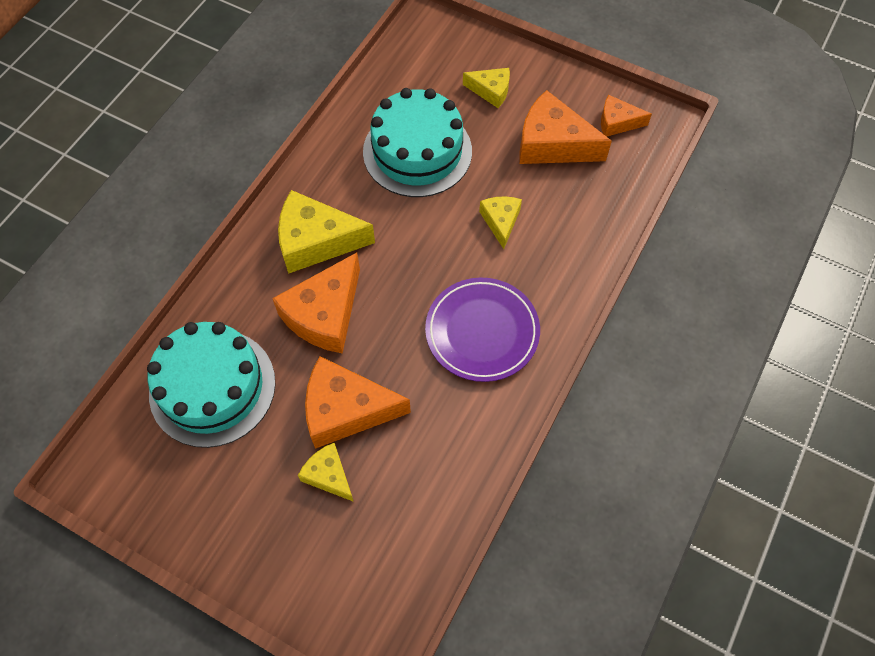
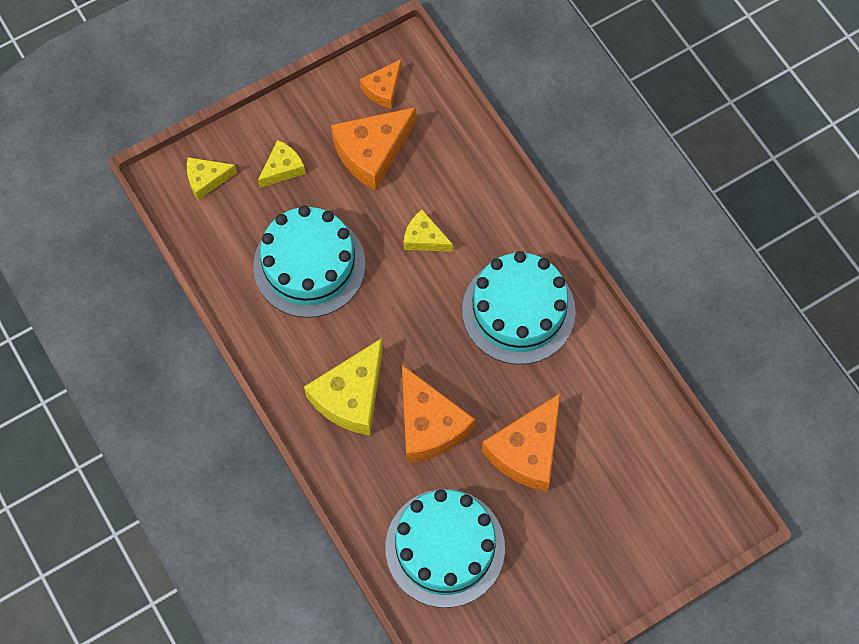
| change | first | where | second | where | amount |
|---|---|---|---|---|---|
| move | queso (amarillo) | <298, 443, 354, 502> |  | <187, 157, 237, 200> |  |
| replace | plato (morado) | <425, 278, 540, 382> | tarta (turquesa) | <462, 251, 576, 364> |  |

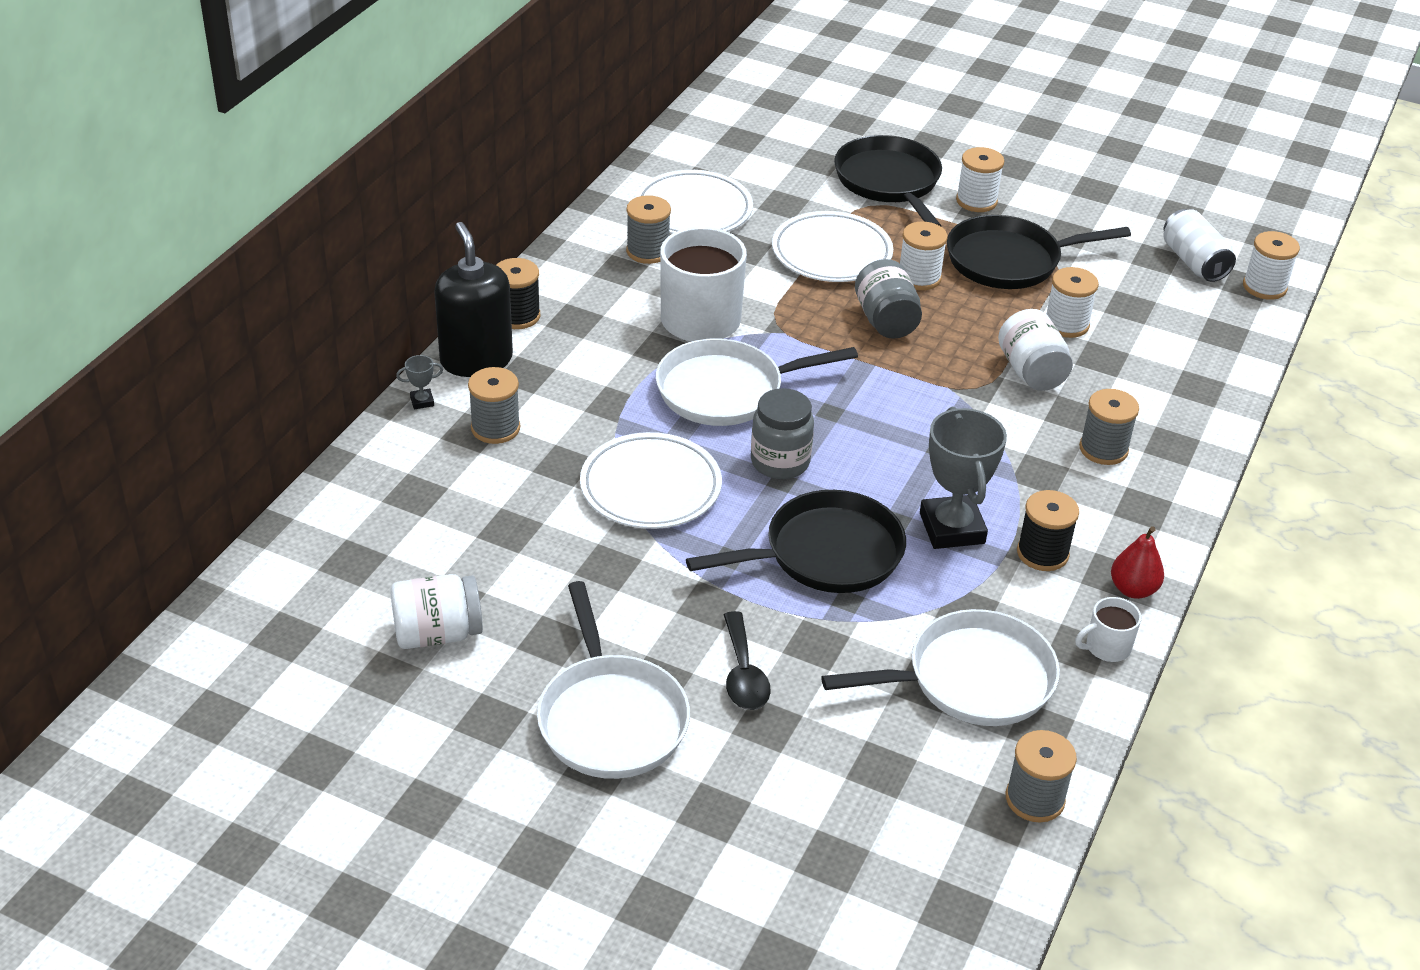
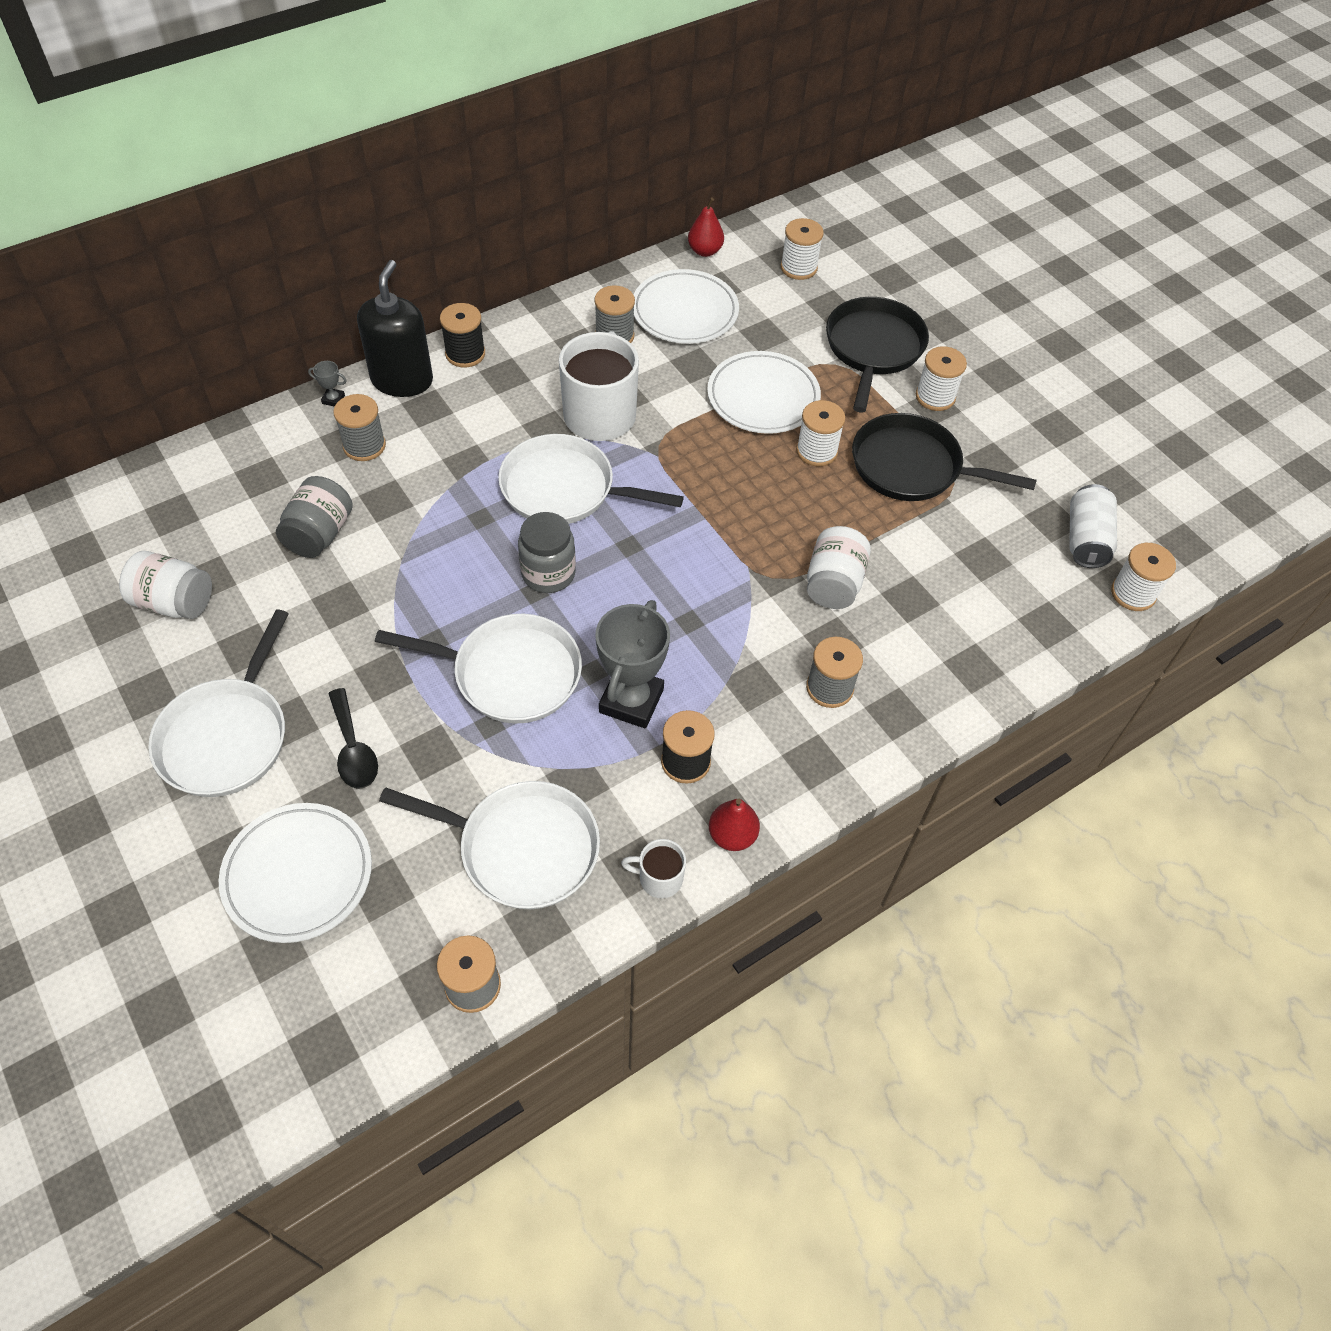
| change | first | where | second | where | amount |
|---|---|---|---|---|---|
| move | plato (blanco) | <580, 432, 722, 529> |  | <219, 803, 372, 943> |  |
| move | tarro (gris) | <855, 259, 922, 339> |  | <276, 476, 353, 558> |  |
| rotate | cuchara (negro) | <724, 611, 771, 710> |  | <328, 688, 378, 789> | 45 degrees counterclockwise |
| recolor | sartén (negro) | <686, 490, 906, 593> | sartén (blanco) | <375, 614, 582, 724> |  |
| insert |  |  | pera (rojo) | <688, 197, 724, 257> |  |
| move | carrete (blanco) | <1047, 267, 1099, 338> |  | <780, 218, 824, 280> |  |

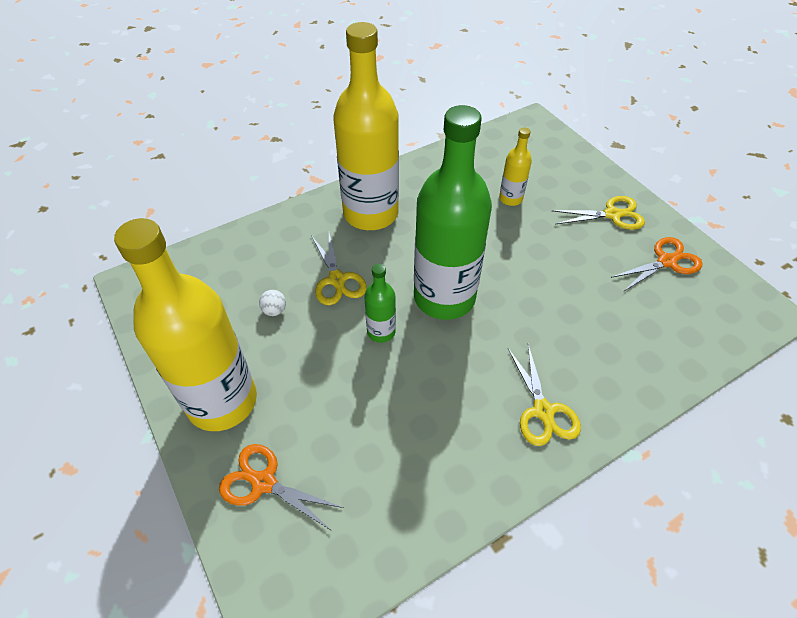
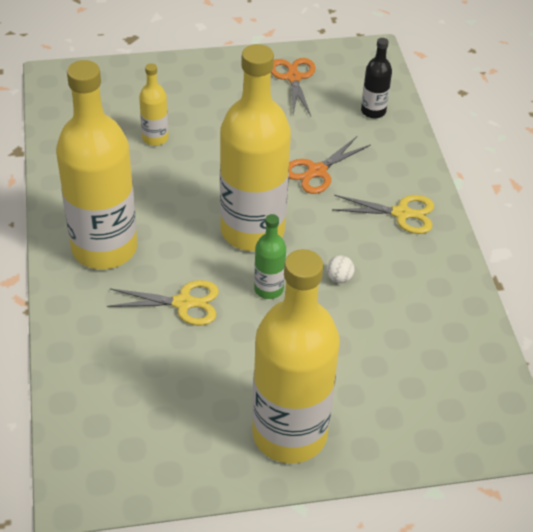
| change | first | where | second | where | amount |
|---|---|---|---|---|---|
| recolor | botella (verde) | <414, 105, 492, 320> | botella (amarillo) | <220, 44, 291, 251> |  |
| move | tijeras (naranja) | <219, 444, 344, 531> |  | <289, 136, 370, 194> |  |
| move | pelota (blanco) | <259, 290, 286, 316> |  | <327, 255, 354, 283> |  |
| insert |  |  | botella (negro) | <361, 38, 392, 118> |  |
| delete | tijeras (amarillo) | <551, 196, 645, 230> |  |  |  |

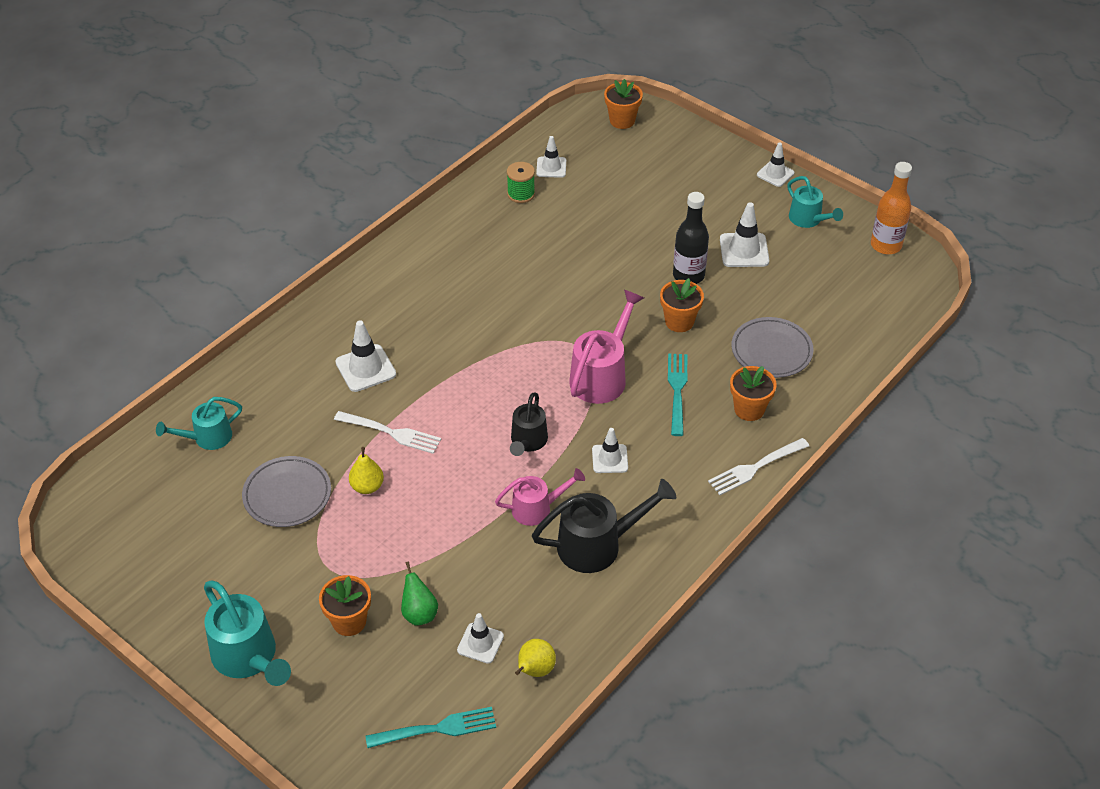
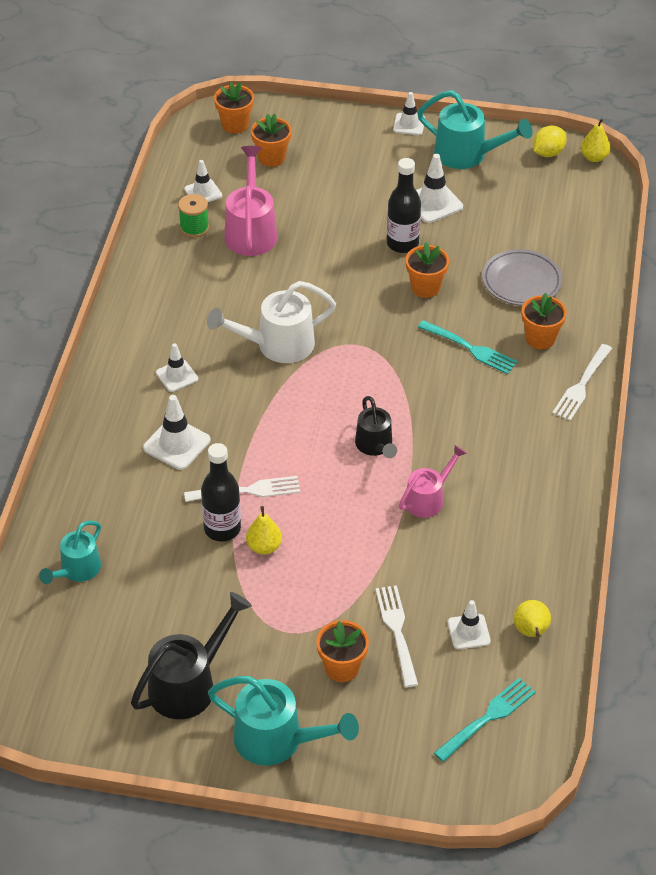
| change | first | where | second | where | amount |
|---|---|---|---|---|---|
| move | regadera (negro) | <532, 479, 676, 573> |  | <131, 592, 252, 719> |  |
| move | cono de tráfico (blanco) | <592, 428, 628, 473> |  | <156, 343, 198, 392> |  |
| insert |  |  | botella (negro) | <201, 443, 241, 541> |  |
| insert |  |  | regadera (blanco) | <207, 281, 336, 363> |  |
| move | regadera (rosa) | <569, 290, 644, 404> |  | <224, 146, 278, 256> |  |
| insert |  |  | maceta (naranja) | <251, 114, 292, 167> |  |
| replace | pera (verde) | <401, 562, 438, 626> | tenedor (blanco) | <376, 585, 418, 687> |  |
| resize | regadera (turquesa) | <787, 176, 843, 228> |  | <417, 90, 532, 169> | x1.57 |
| rotate | tenedor (turquesa) | <668, 353, 688, 436> |  | <418, 320, 518, 374> | 150 degrees clockwise |
| replace | botella (naranja) | <871, 162, 912, 254> | limón (amarillo) | <533, 125, 566, 157> |  |
| insert |  |  | pera (amarillo) | <581, 118, 611, 162> |  |
| delete | plato (gris) | <242, 456, 331, 527> |  |  |  |

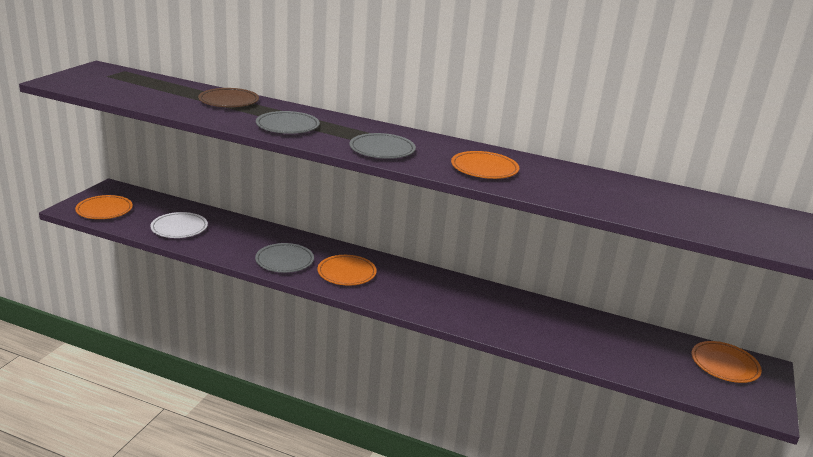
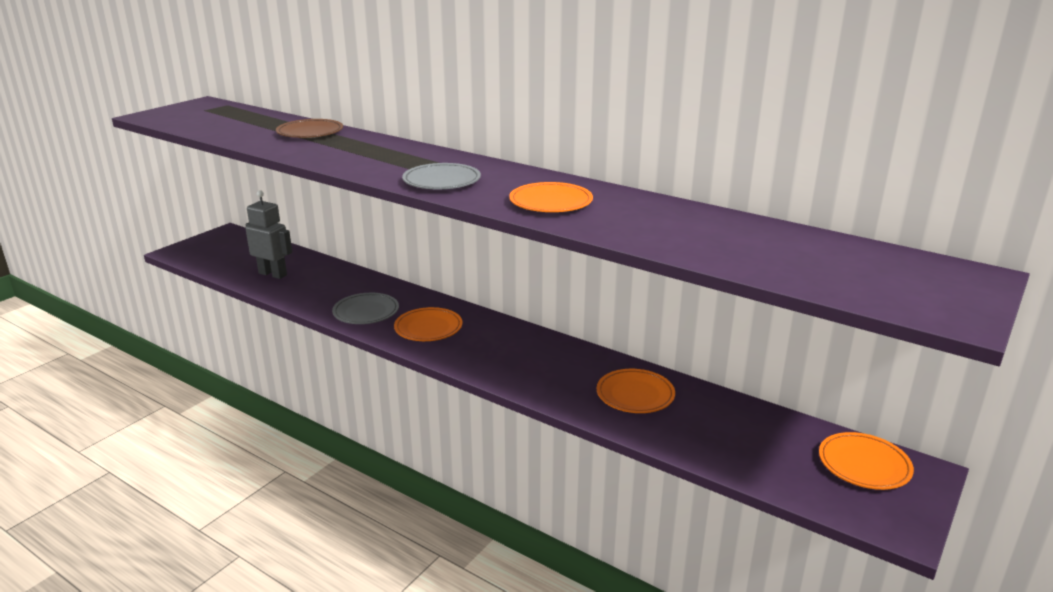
| change | first | where | second | where | amount |
|---|---|---|---|---|---|
| replace | plato (blanco) | <150, 212, 208, 238> | robot (gris) | <246, 190, 292, 279> |  |
| move | plato (naranja) | <75, 195, 133, 219> |  | <597, 369, 675, 413> |  |
| delete | plato (gris) | <256, 111, 320, 134> |  |  |  |

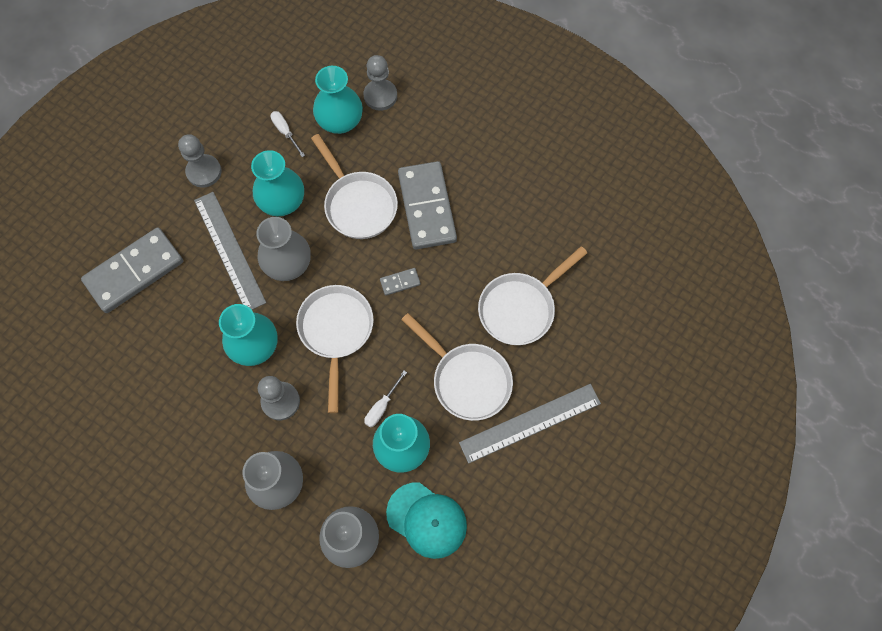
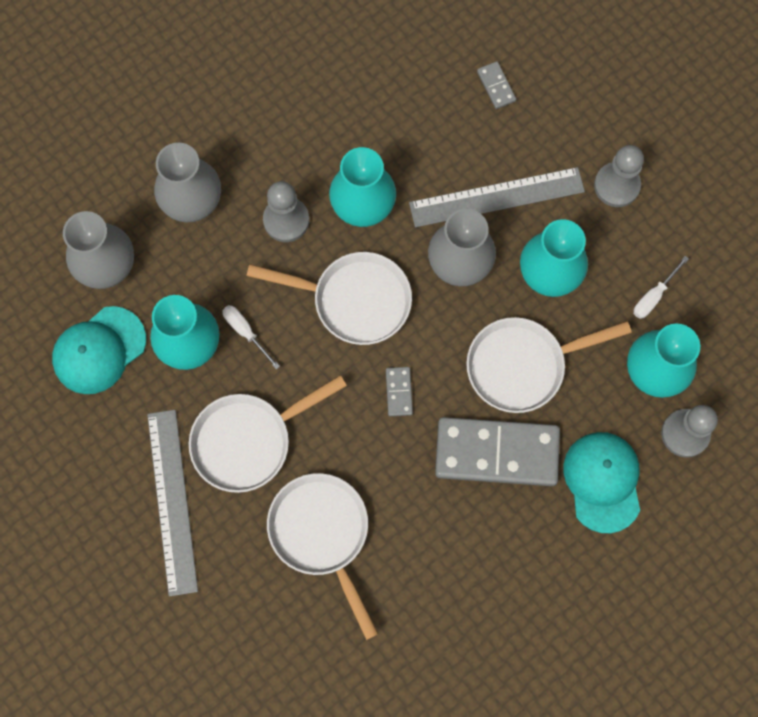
| change | first | where | second | where | amount |
|---|---|---|---|---|---|
| resize | ficha de dominó (gris) | <81, 227, 183, 313> |  | <477, 61, 516, 109> | x0.41 |
| insert |  |  | gorra (turquesa) | <564, 432, 640, 533> |  |
| rotate | destornillador (blanco) | <270, 111, 305, 157> |  | <633, 256, 689, 319> | 150 degrees clockwise |

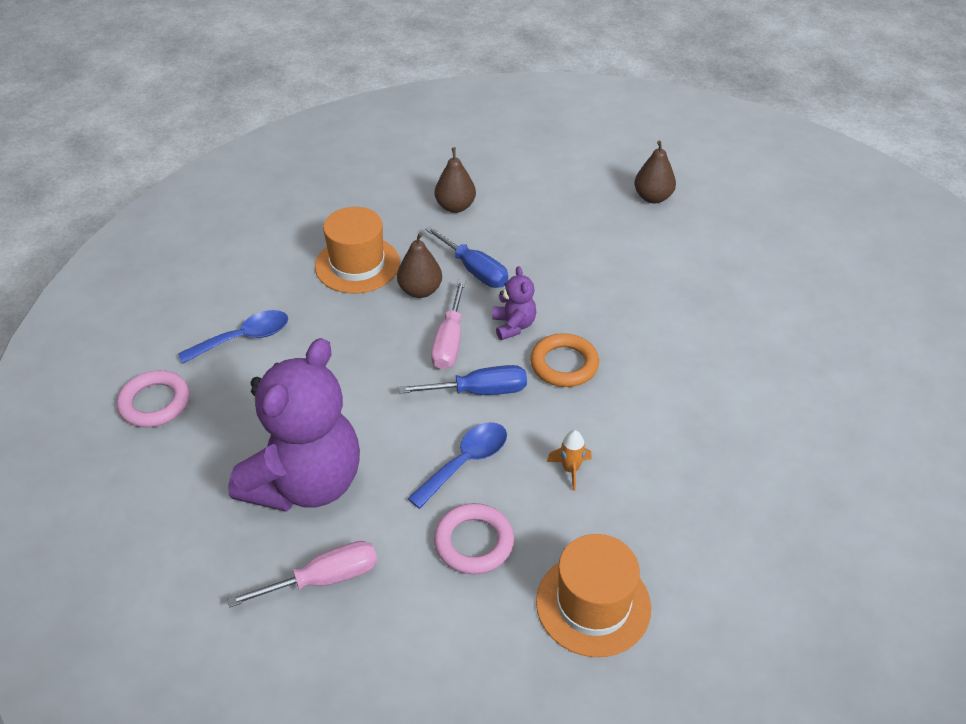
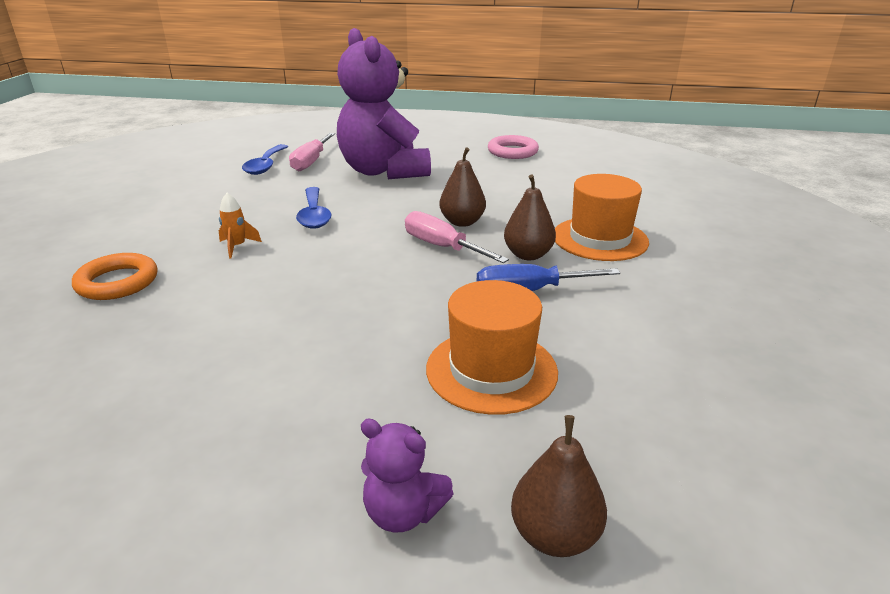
| change | first | where | second | where | amount |
|---|---|---|---|---|---|
| move | anillo (naranja) | <530, 333, 599, 387> |  | <72, 253, 158, 300> |  |
| move | cuchara (azul) | <178, 310, 288, 364> |  | <242, 144, 288, 175> |  |
| move | osito (morado) | <492, 266, 536, 340> |  | <361, 418, 454, 532> |  |
| move | sombrero (naranja) | <536, 534, 651, 657> |  | <426, 280, 558, 415> |  |
| move | pera (marrón) | <435, 147, 476, 213> |  | <439, 147, 486, 227> |  |
| delete | destornillador (azul) | <399, 365, 527, 395> |  |  |  |
| delete | anillo (rosa) | <434, 503, 514, 574> |  |  |  |

